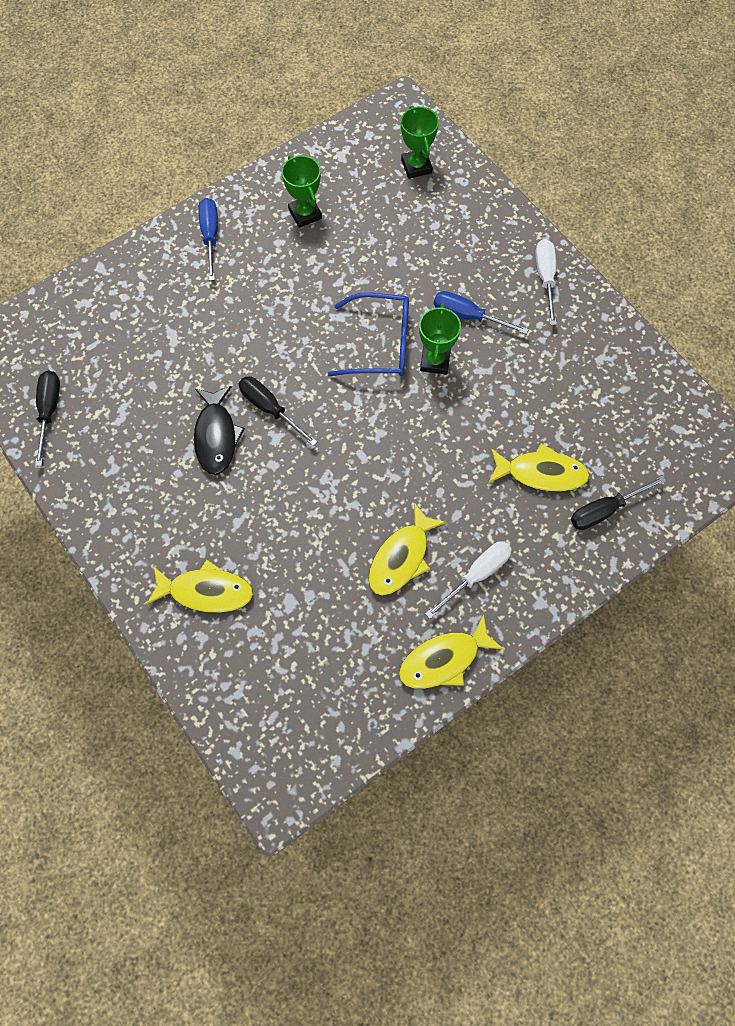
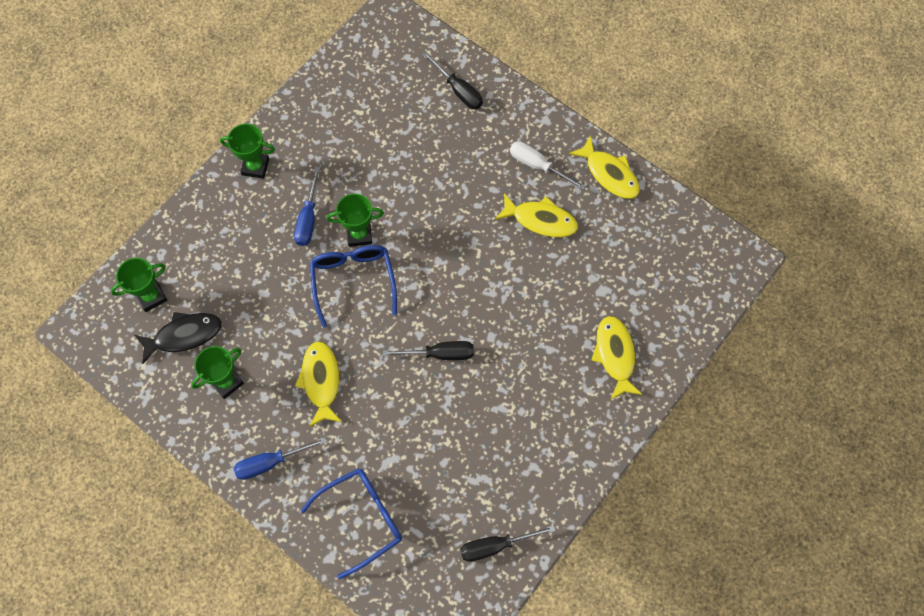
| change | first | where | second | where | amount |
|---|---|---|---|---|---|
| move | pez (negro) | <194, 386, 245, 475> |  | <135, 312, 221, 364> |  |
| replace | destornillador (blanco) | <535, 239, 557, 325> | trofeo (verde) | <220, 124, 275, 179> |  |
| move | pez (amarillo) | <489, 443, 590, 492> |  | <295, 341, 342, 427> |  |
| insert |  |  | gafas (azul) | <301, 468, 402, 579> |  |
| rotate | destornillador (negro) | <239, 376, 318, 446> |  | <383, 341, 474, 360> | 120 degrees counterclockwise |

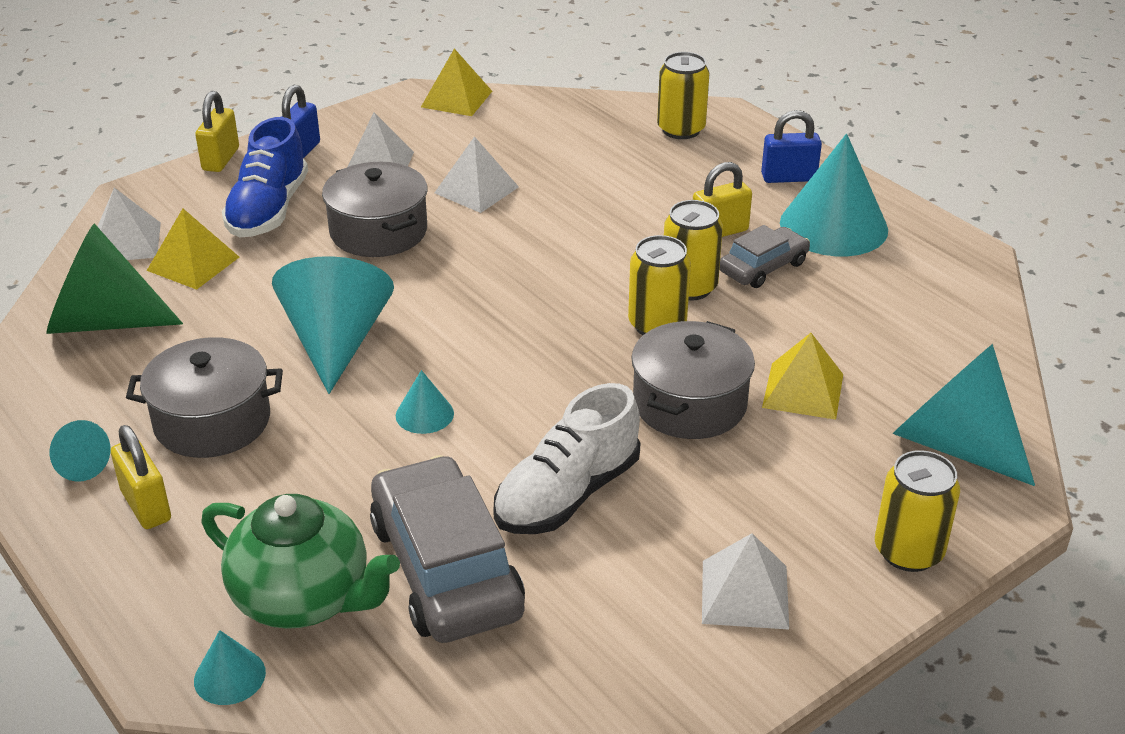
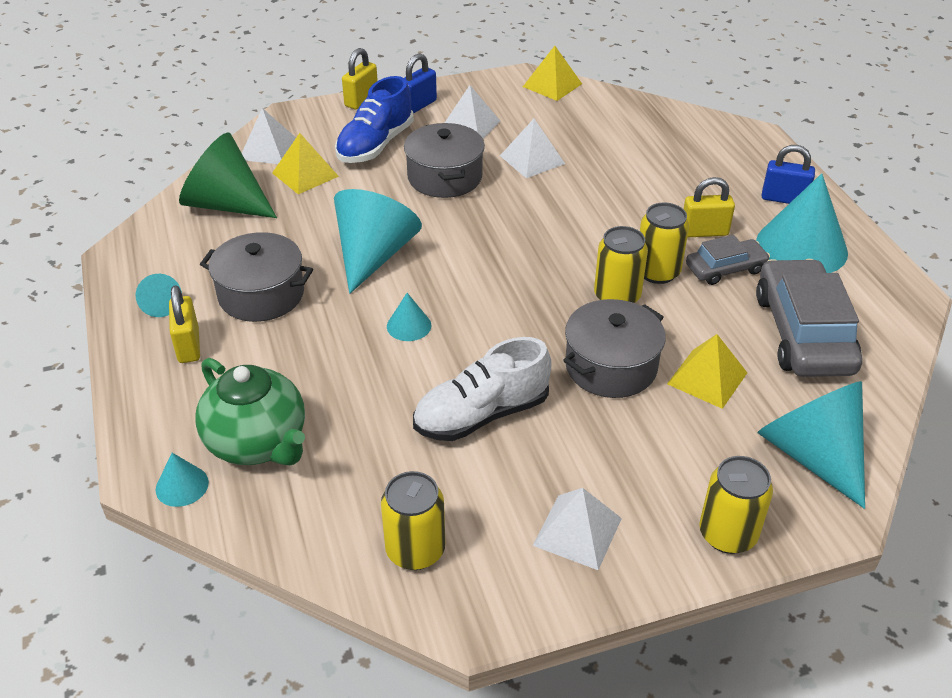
| change | first | where | second | where | amount |
|---|---|---|---|---|---|
| move | lata (amarillo) | <657, 52, 710, 139> |  | <381, 471, 445, 570> |  |
| move | coche (gris) | <370, 455, 525, 643> |  | <756, 259, 862, 377> |  |

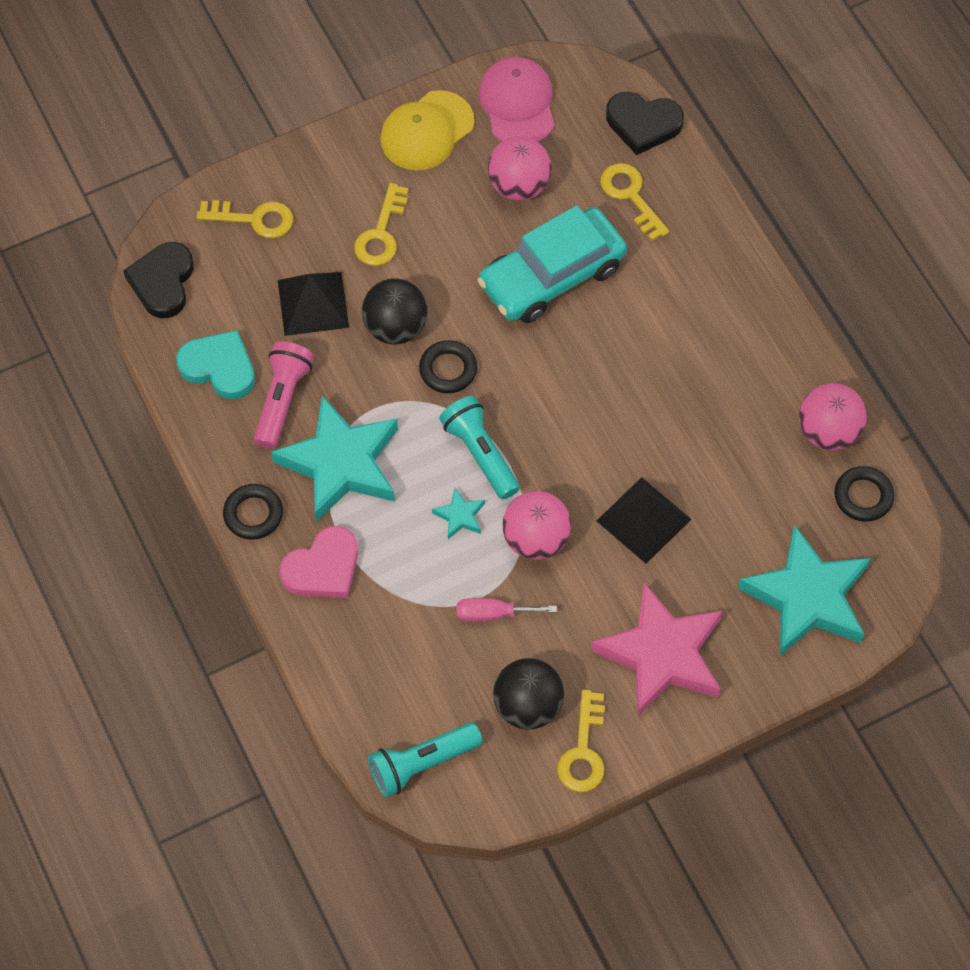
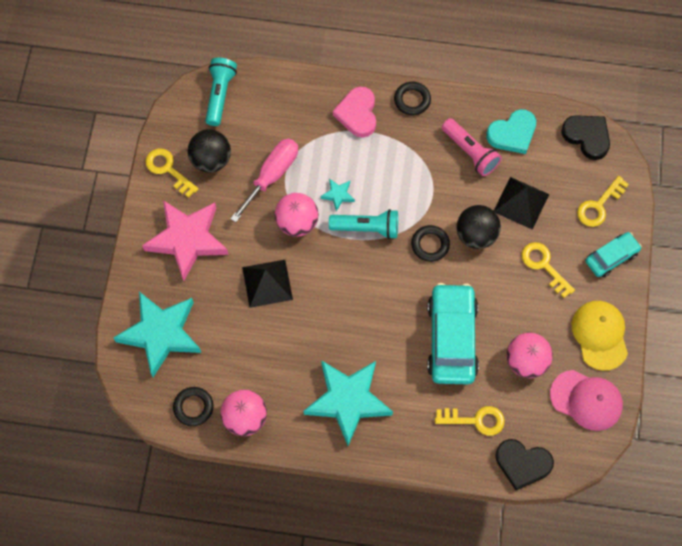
| change | first | where | second | where | amount |
|---|---|---|---|---|---|
| resize | destornillador (rosa) | <457, 598, 557, 621> |  | <230, 139, 298, 222> | x1.65 |
| move | estrella (turquesa) | <271, 395, 398, 523> |  | <304, 360, 393, 446> |  |
| rotate | corazón (negro) | <606, 92, 684, 155> |  | <495, 439, 554, 490> | 120 degrees counterclockwise |
| insert |  |  | coche (turquesa) | <585, 232, 642, 277> |  |

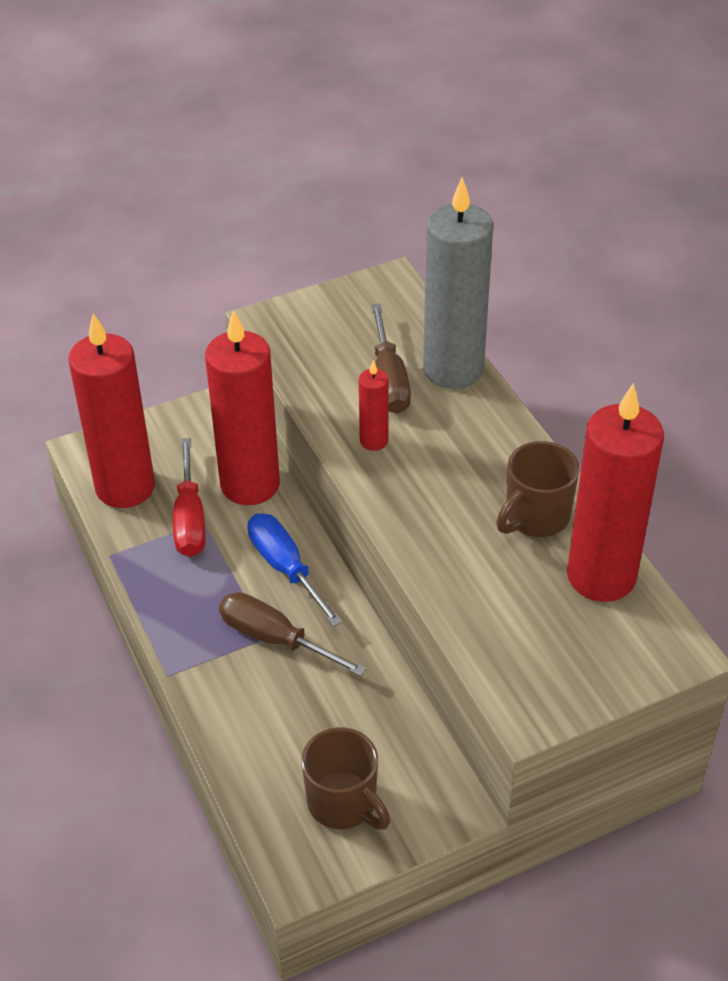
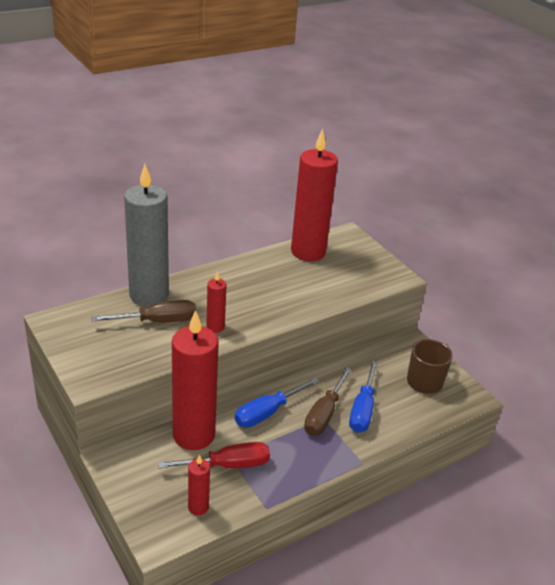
| change | first | where | second | where | amount |
|---|---|---|---|---|---|
| resize | vela (rojo) | <68, 313, 155, 508> |  | <188, 455, 210, 516> | x0.45 |
| insert |  |  | destornillador (azul) | <349, 360, 378, 433> |  |
| delete | taza (marrón) | <496, 441, 580, 537> |  |  |  |

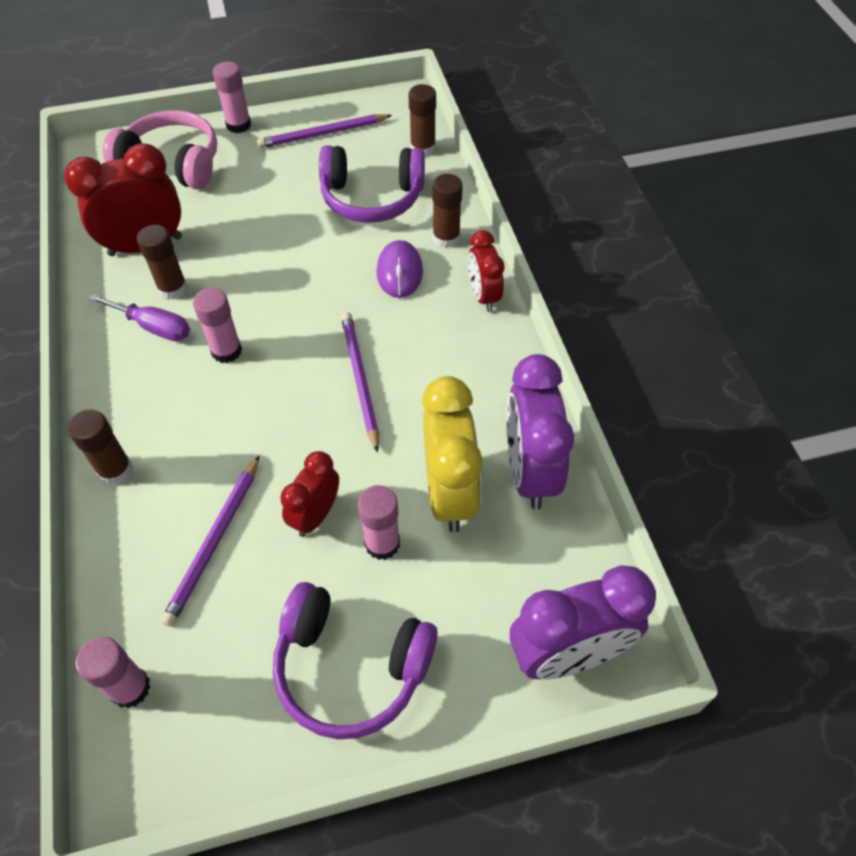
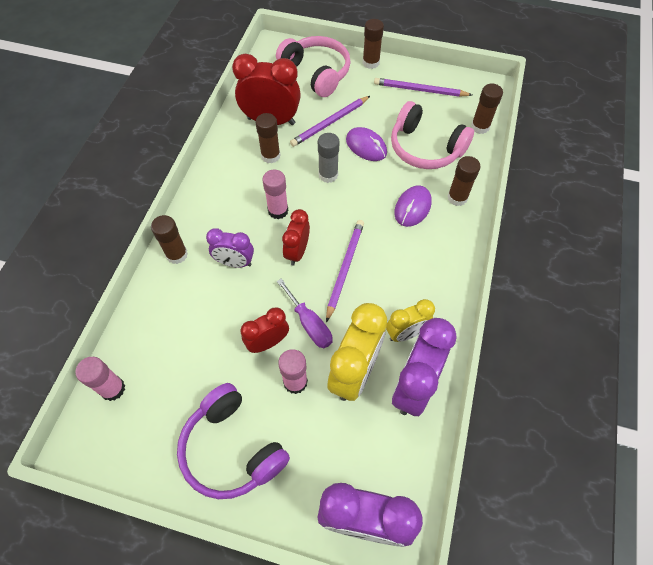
| change | first | where | second | where | amount |
|---|---|---|---|---|---|
| insert |  |  | despertador (morado) | <206, 228, 254, 268> |  |
| move | destornillador (morado) | <89, 294, 190, 341> |  | <277, 278, 332, 348> |  |
| move | despertador (rojo) | <468, 230, 504, 312> |  | <282, 209, 310, 266> |  |
| move | lápiz (morado) | <161, 455, 260, 627> |  | <290, 96, 370, 147> |  |
| insert |  |  | barra de pegamento (gris) | <318, 133, 340, 183> |  |
| insert |  |  | ratón (morado) | <346, 127, 387, 161> |  |
| recolor | barra de pegamento (rosa) | <213, 62, 251, 133> | barra de pegamento (marrón) | <363, 19, 384, 69> |  |
| insert |  |  | despertador (amarillo) | <386, 299, 435, 342> |  |
| recolor | auriculares (morado) | <319, 145, 425, 223> | auriculares (rosa) | <391, 101, 474, 169> |  |

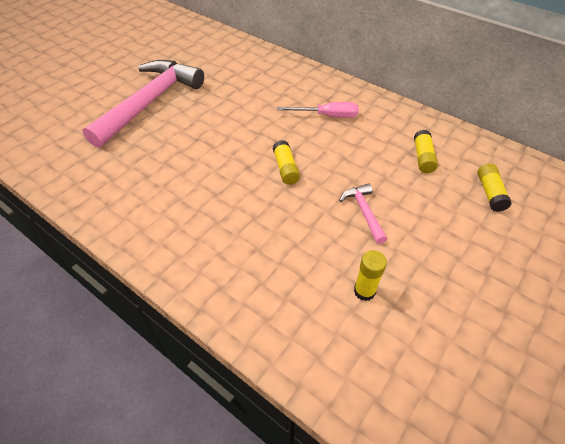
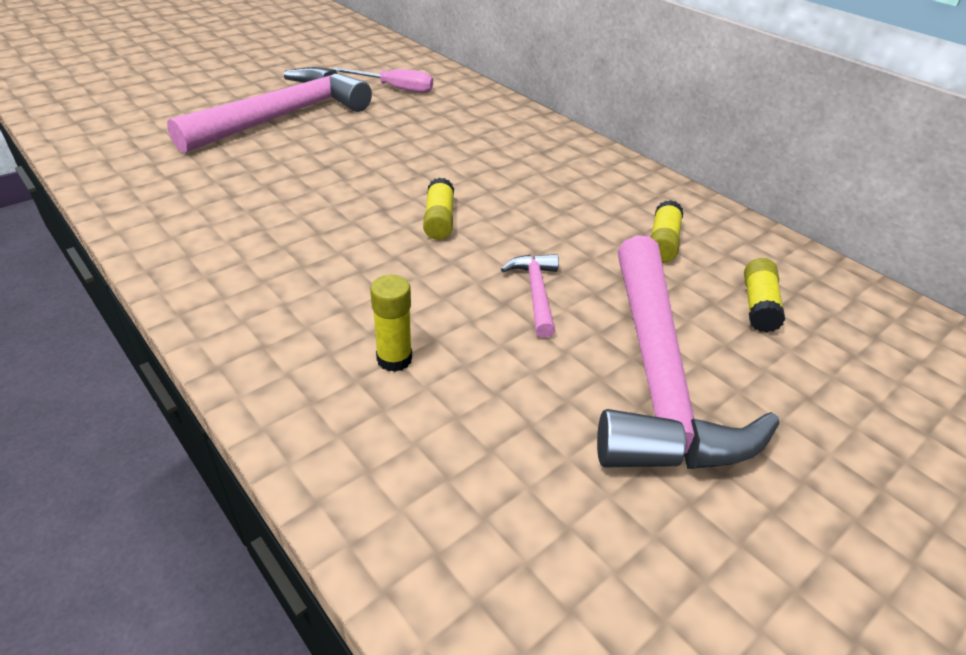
| change | first | where | second | where | amount |
|---|---|---|---|---|---|
| move | destornillador (rosa) | <277, 102, 359, 118> |  | <333, 68, 433, 93> |  |
| move | barra de pegamento (amarillo) | <354, 250, 387, 301> |  | <370, 275, 412, 372> |  |
| insert |  |  | martillo (rosa) | <597, 235, 780, 469> |  |

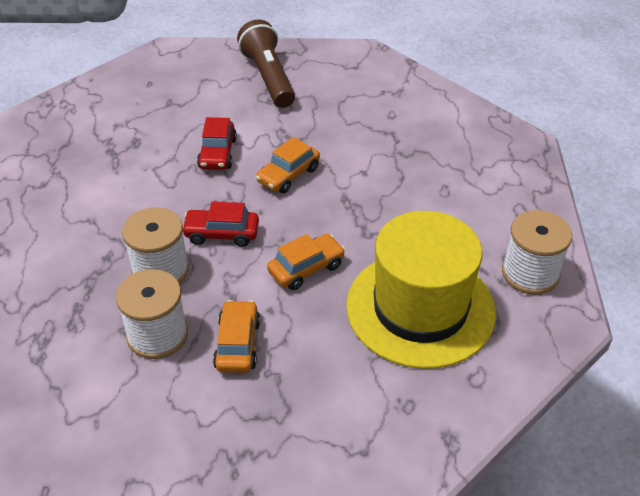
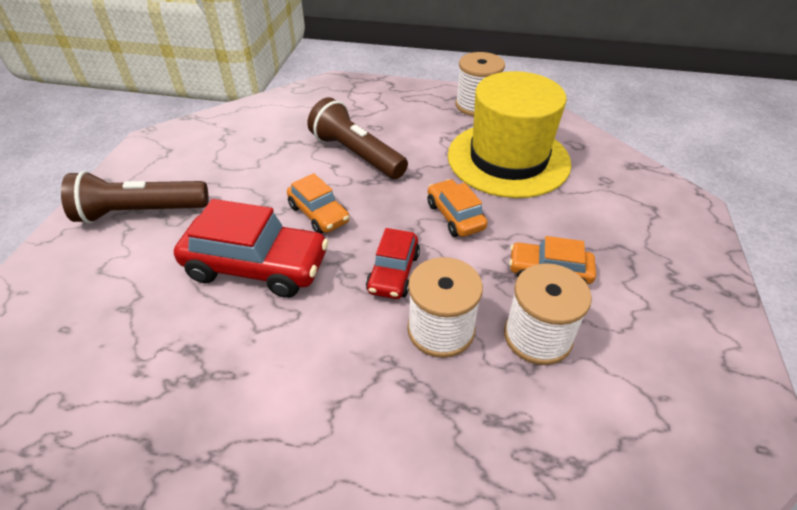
| change | first | where | second | where | amount |
|---|---|---|---|---|---|
| resize | coche (rojo) | <197, 117, 237, 170> |  | <174, 199, 329, 298> | x1.73 |
| insert |  |  | lámpara de mano (marrón) | <308, 97, 408, 179> |  |

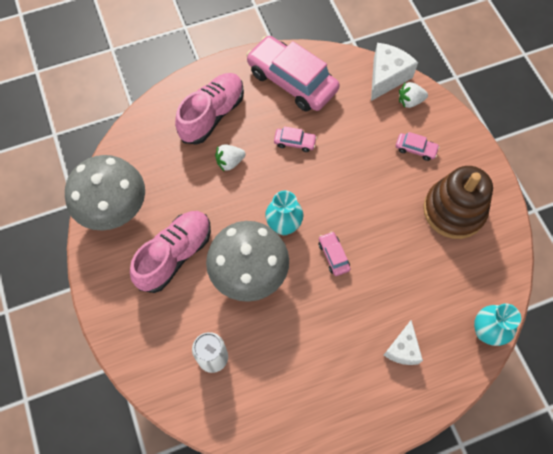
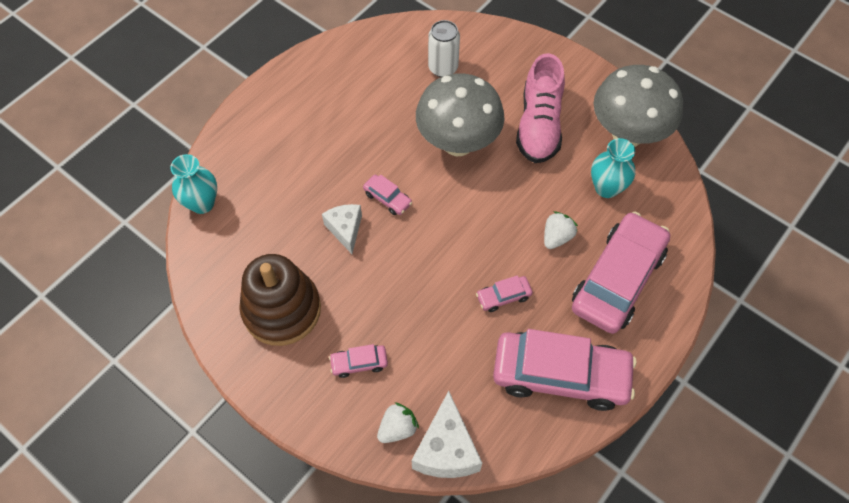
| change | first | where | second | where | amount |
|---|---|---|---|---|---|
| move | queso (blanco) | <384, 320, 423, 365> |  | <322, 204, 362, 254> |  |
| replace | zapato (rosa) | <175, 73, 244, 145> | coche (rosa) | <572, 212, 670, 334> |  |
| move | florero (turquesa) | <265, 191, 304, 235> |  | <591, 138, 635, 198> |  |

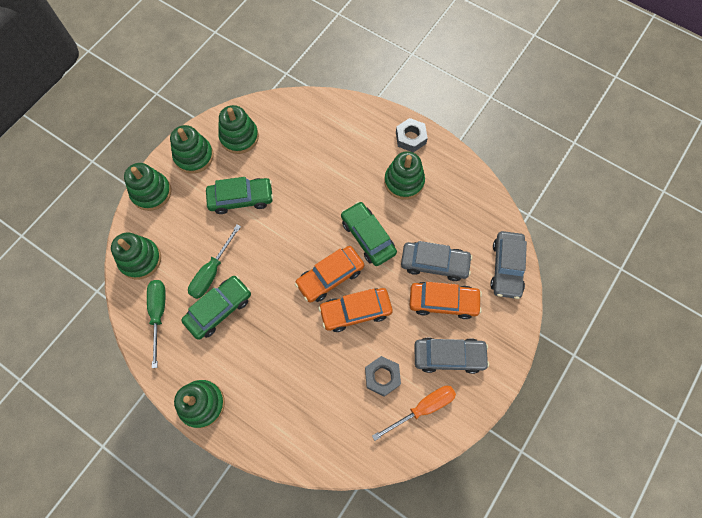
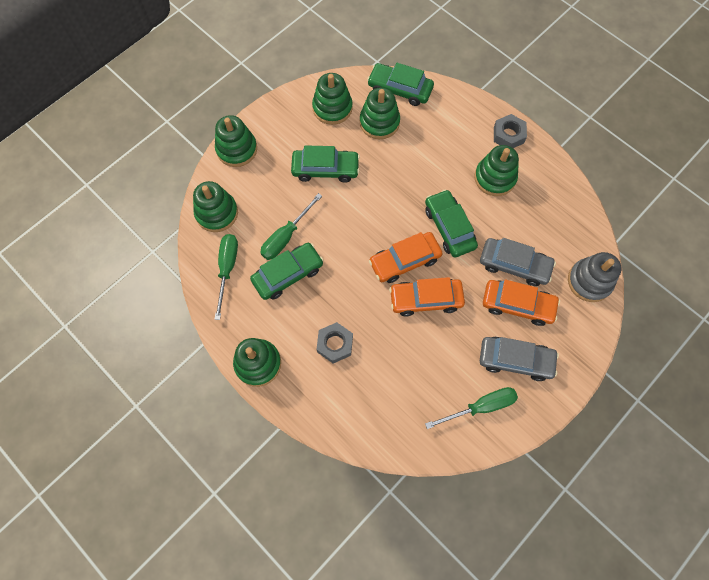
| change | first | where | second | where | amount |
|---|---|---|---|---|---|
| move | tuerca (gris) | <365, 356, 401, 397> |  | <316, 322, 353, 363> |  |
| move | juguete apilable (verde) | <170, 125, 214, 174> |  | <360, 88, 400, 139> |  |
| insert |  |  | coche (verde) | <367, 63, 434, 106> |  |
| recolor | destornillador (naranja) | <372, 386, 456, 441> | destornillador (verde) | <425, 387, 518, 429> |  |
| replace | coche (gris) | <490, 231, 527, 299> | juguete apilable (gris) | <568, 252, 622, 302> |  |

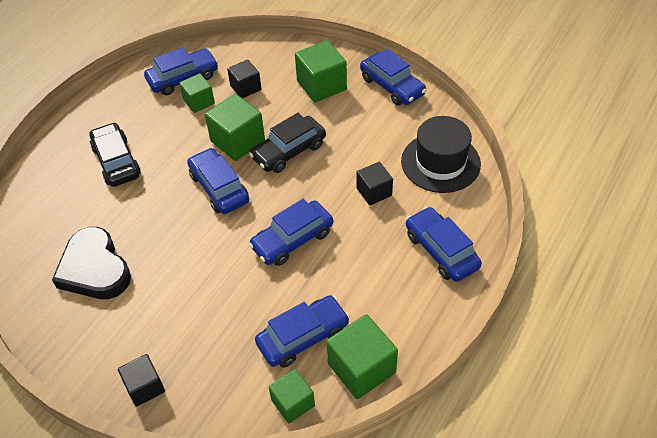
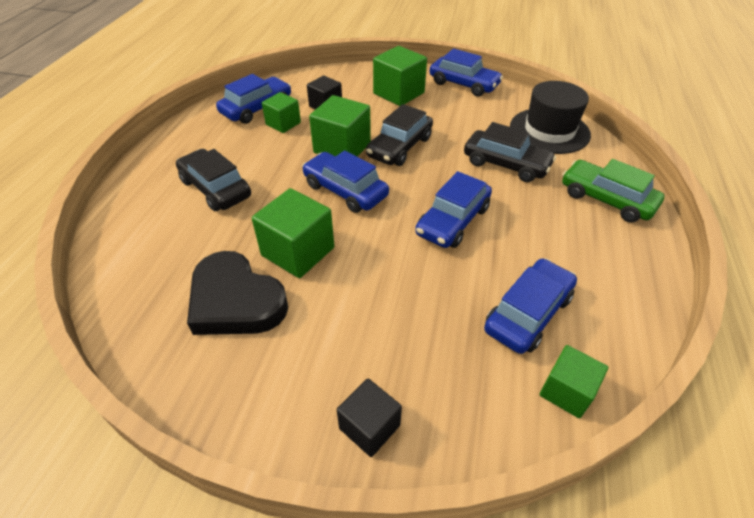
| change | first | where | second | where | amount |
|---|---|---|---|---|---|
| move | cubo (verde) | <326, 314, 398, 399> |  | <252, 188, 334, 278> |  |
| replace | cubo (negro) | <357, 162, 393, 205> | coche (negro) | <464, 122, 556, 182> |  |
| recolor | coche (azul) | <406, 207, 482, 282> | coche (verde) | <562, 159, 665, 223> |  |

